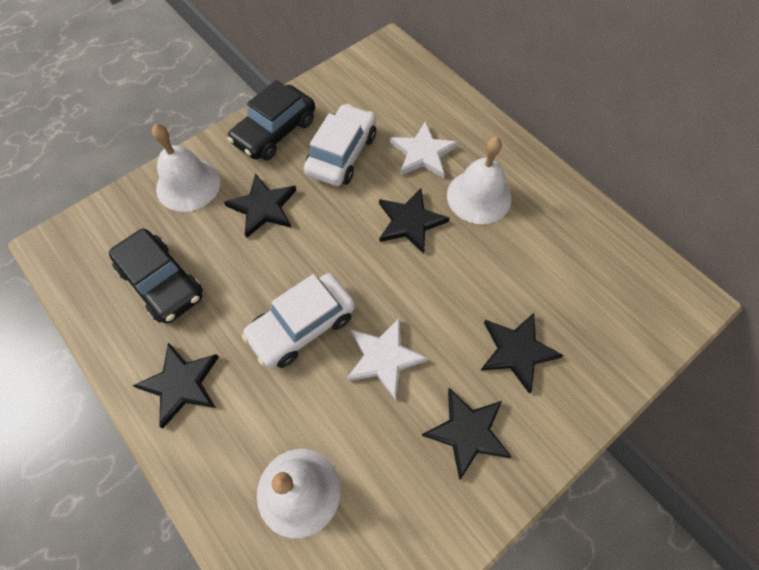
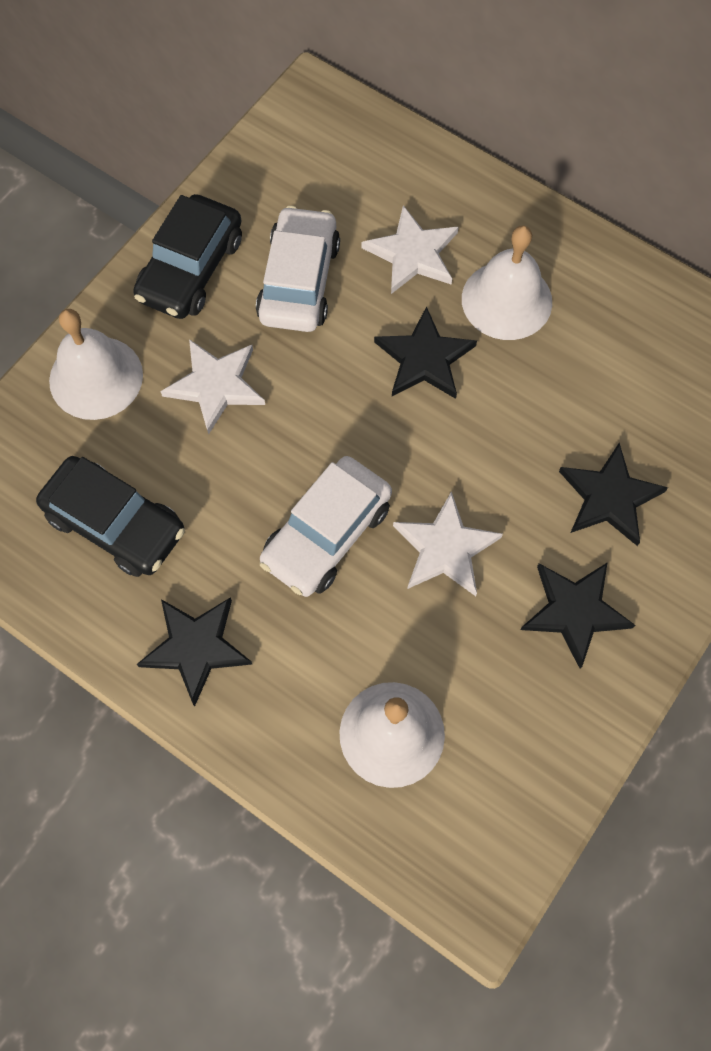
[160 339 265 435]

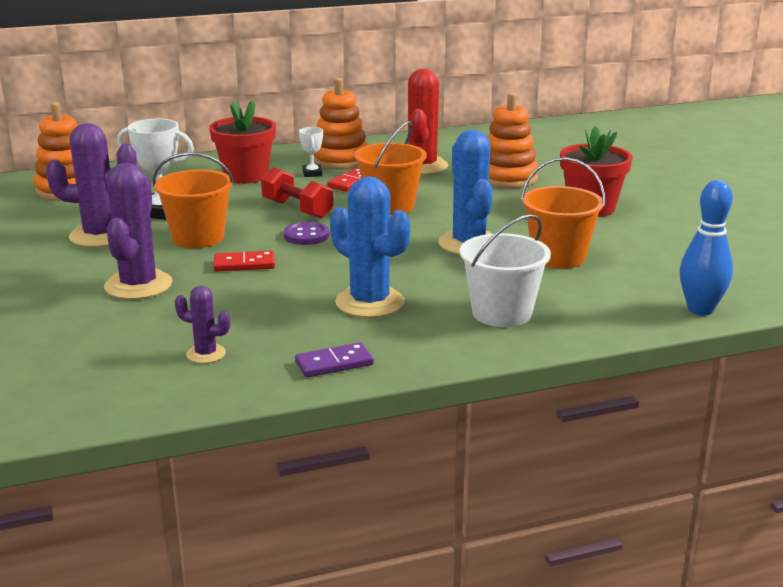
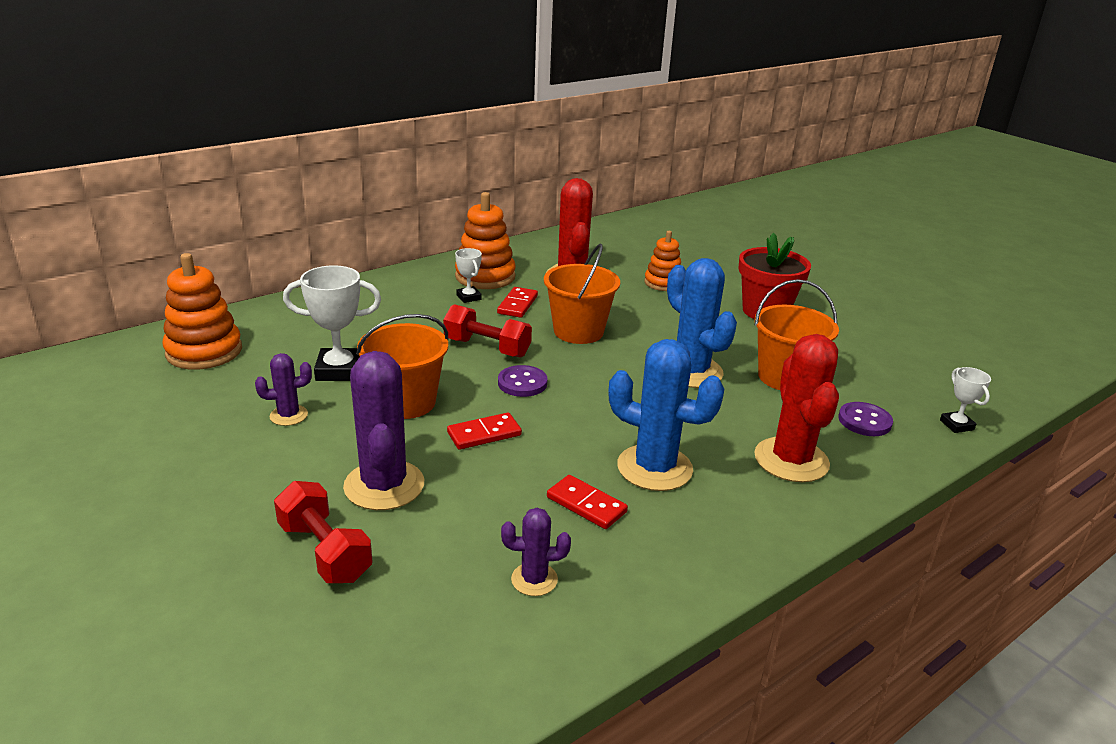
[209 100 276 184] (first image)
[295 342 374 378] (first image)
[274 481 373 583]
[547 475 628 529]
[838 402 893 436]
[754 334 839 482]
[940 367 991 433]
[255 353 312 426]
[644 231 681 291]

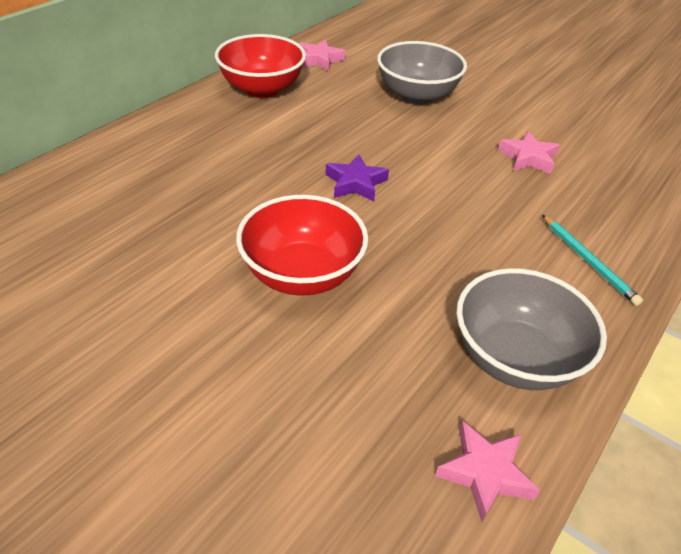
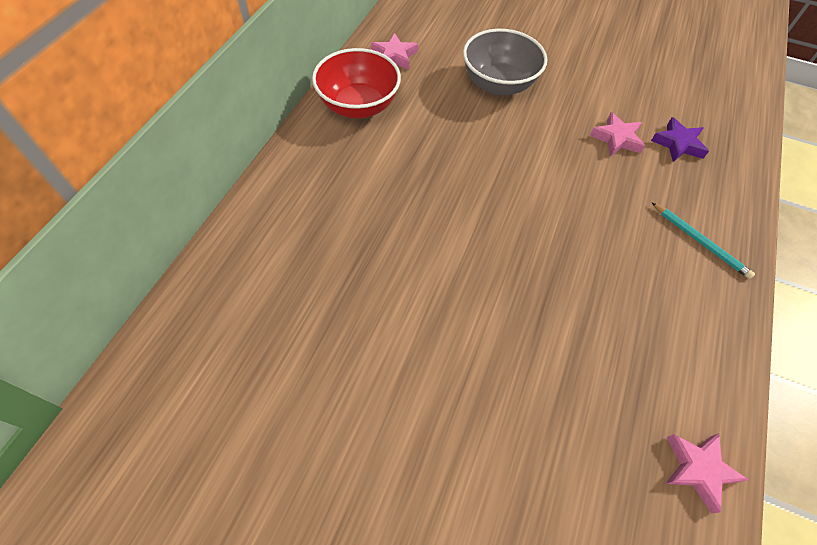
[236 195 368 296] (first image)
[456 268 607 390] (first image)
[651 117 709 162]

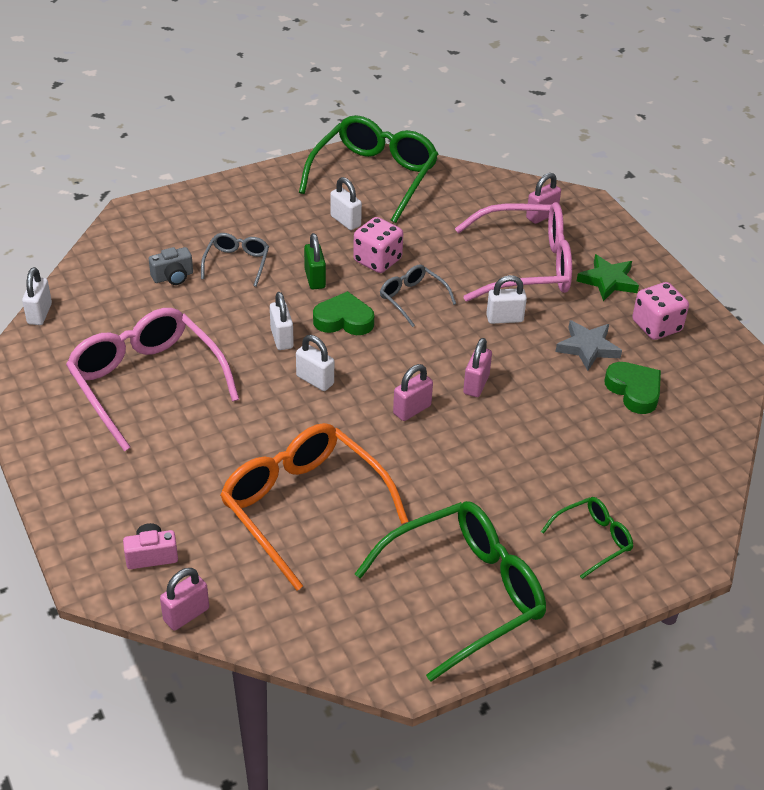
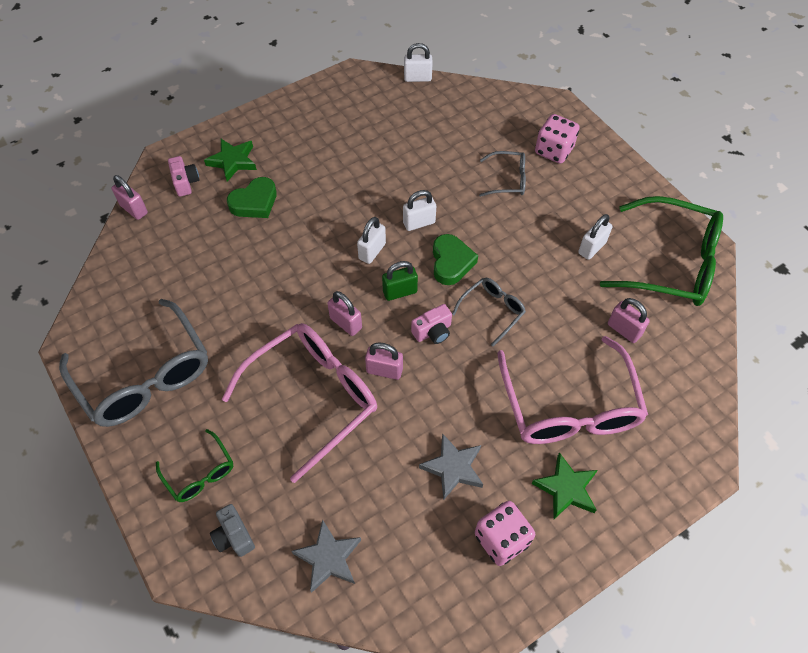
[220 423 409 591] (first image)
[486 275 527 324] (first image)
[204 139 257 182]
[292 519 361 593]
[411 304 452 344]
[221 323 377 483]
[210 504 255 557]
[382 261 418 301]
[535 114 579 164]
[608 298 650 343]
[227 177 277 218]
[59 299 208 427]

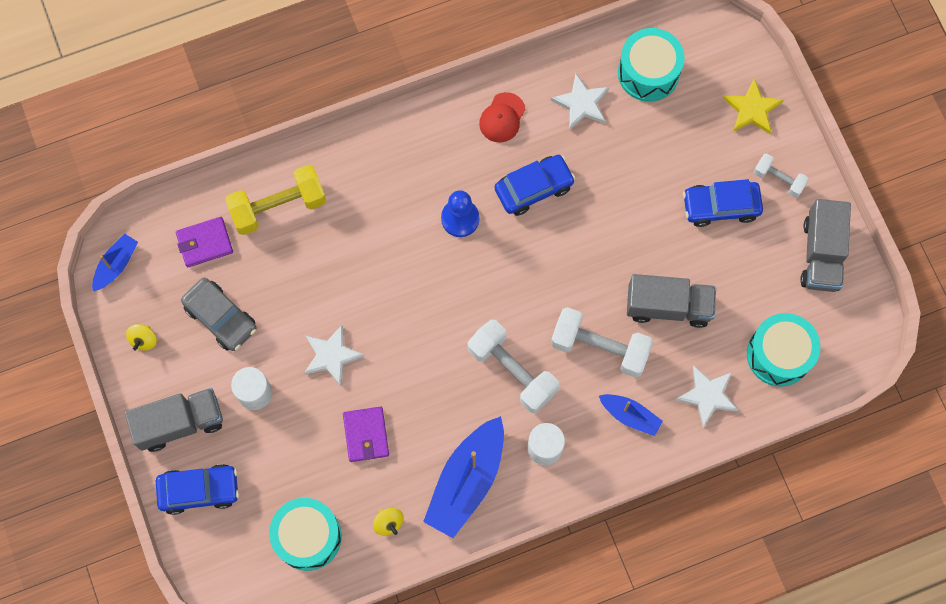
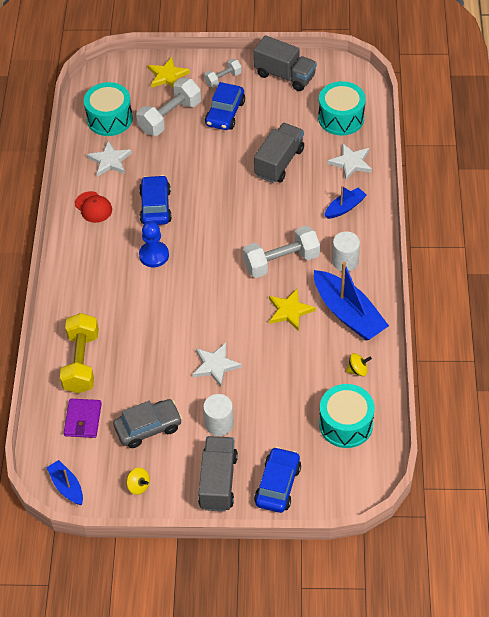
[343 407 389 462] (first image)
[269 289 316 331]
[136 78 201 136]

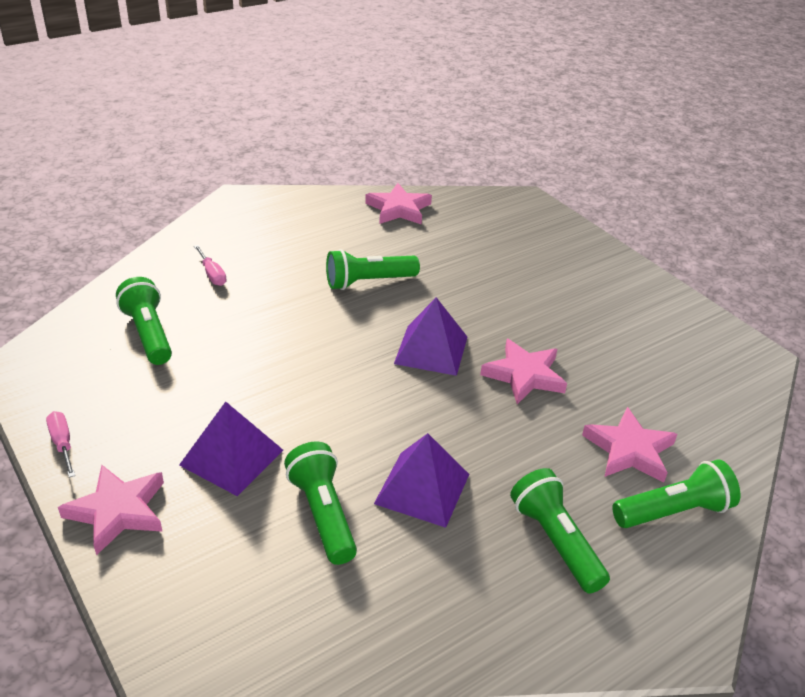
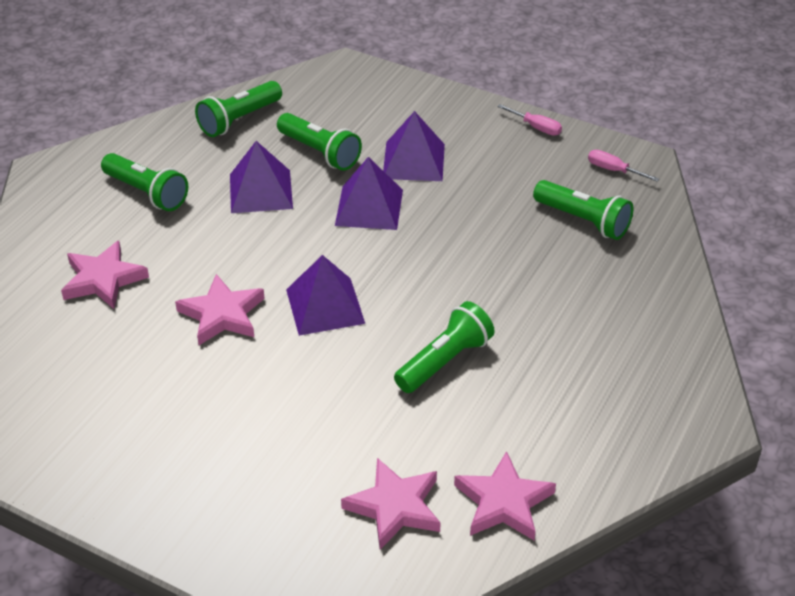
[335 157 403 230]
[341 458 441 550]
[588 150 659 182]
[195 81 282 137]

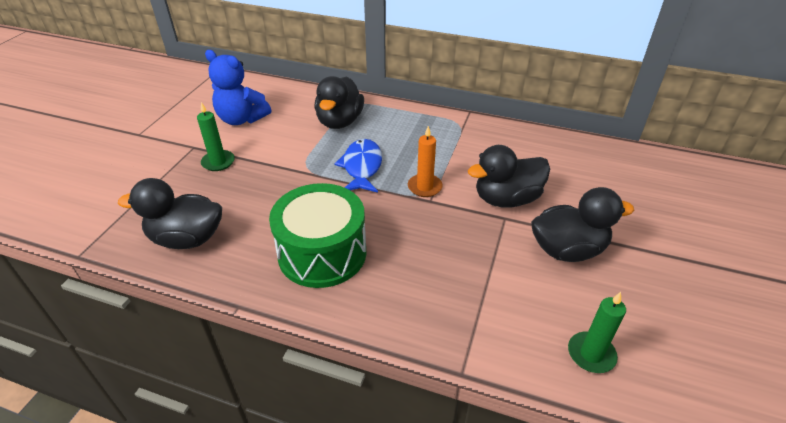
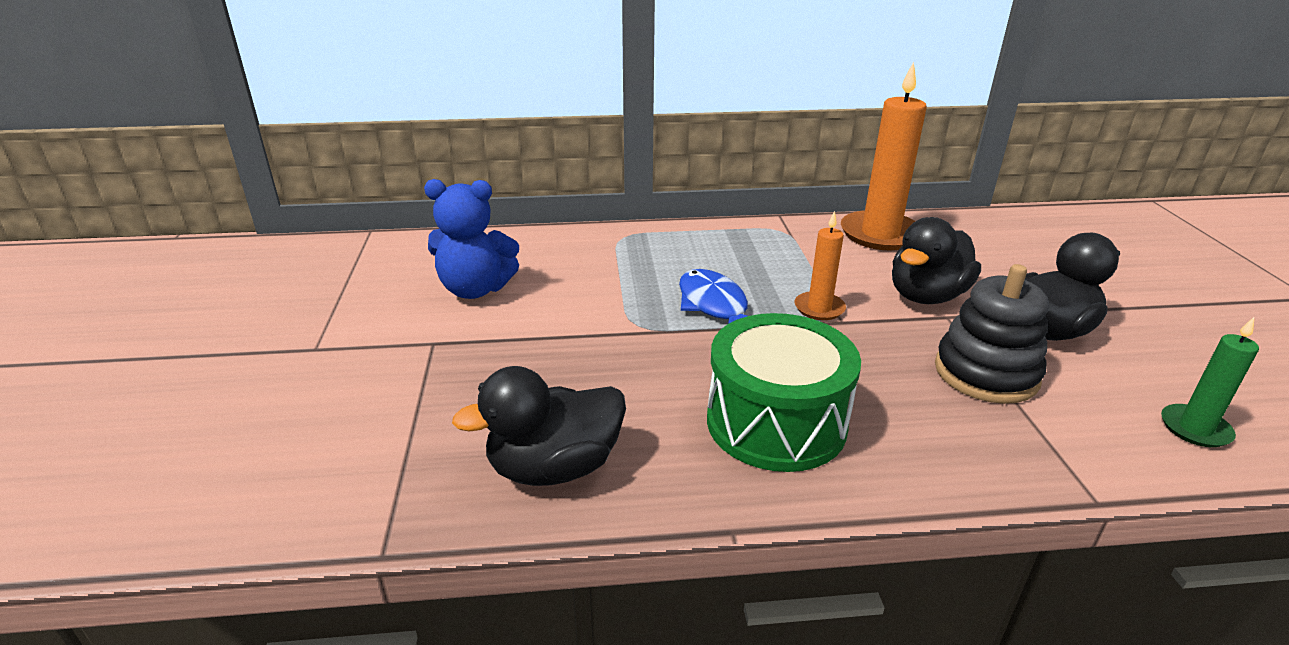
[197 102 235 171] (first image)
[314 76 364 129] (first image)
[841 62 927 251]
[935 264 1049 404]

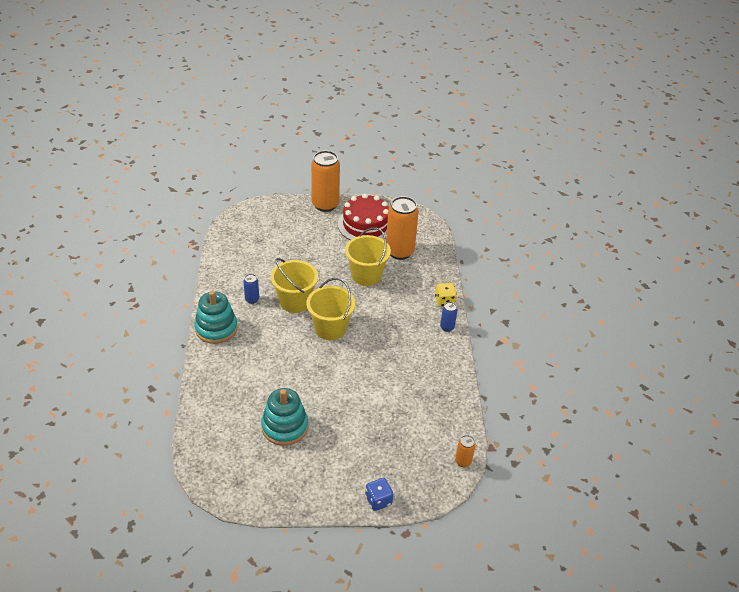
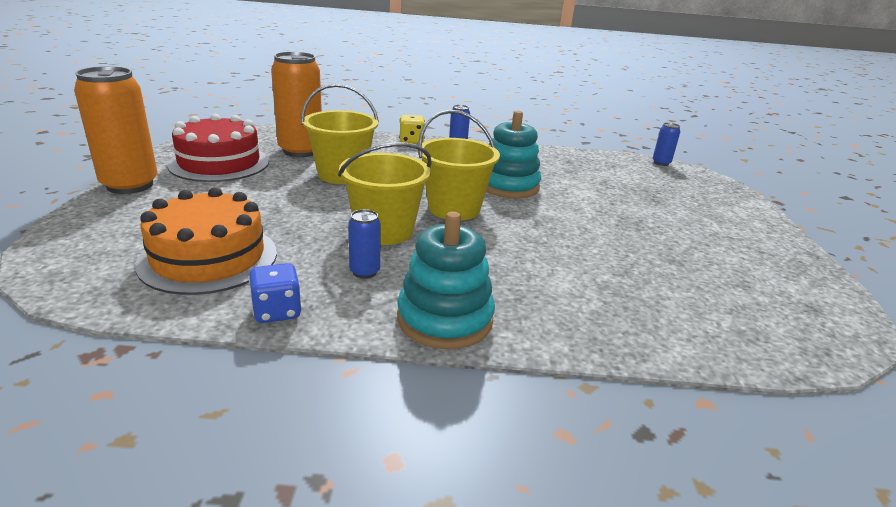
[135 187 277 295]
[486 111 541 199]
[249 263 301 323]
[653 123 680 166]

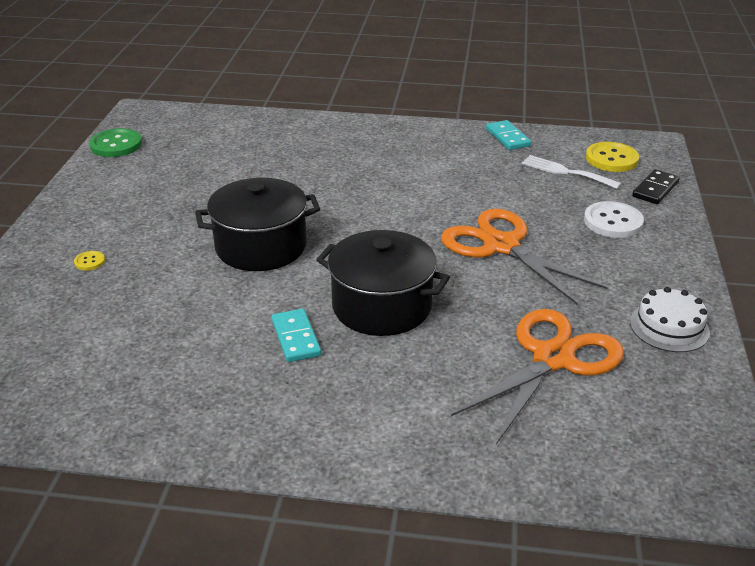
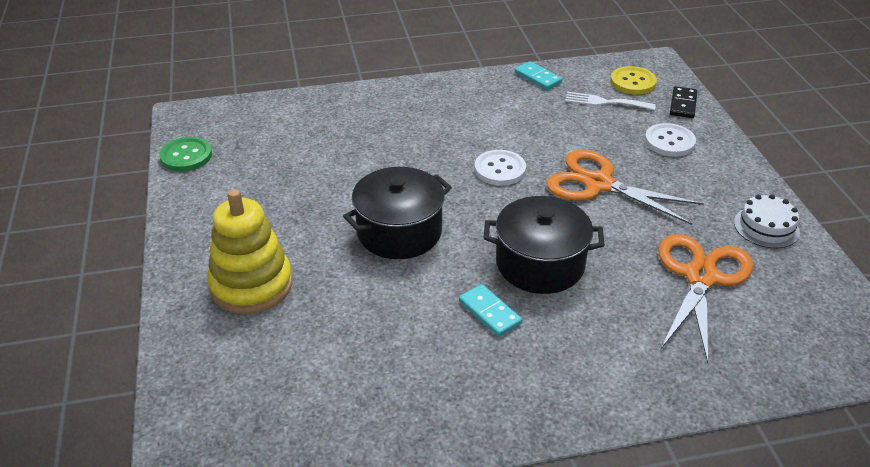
[474 150 526 186]
[207 189 293 314]

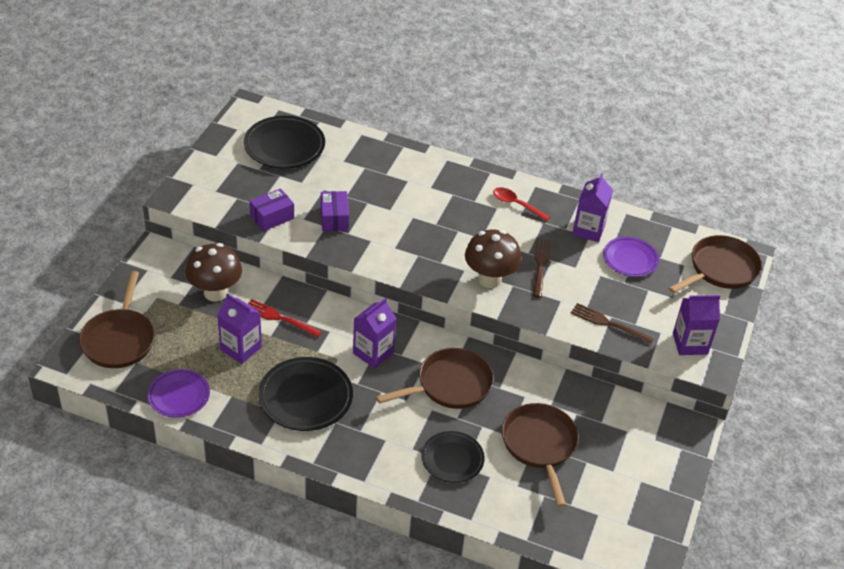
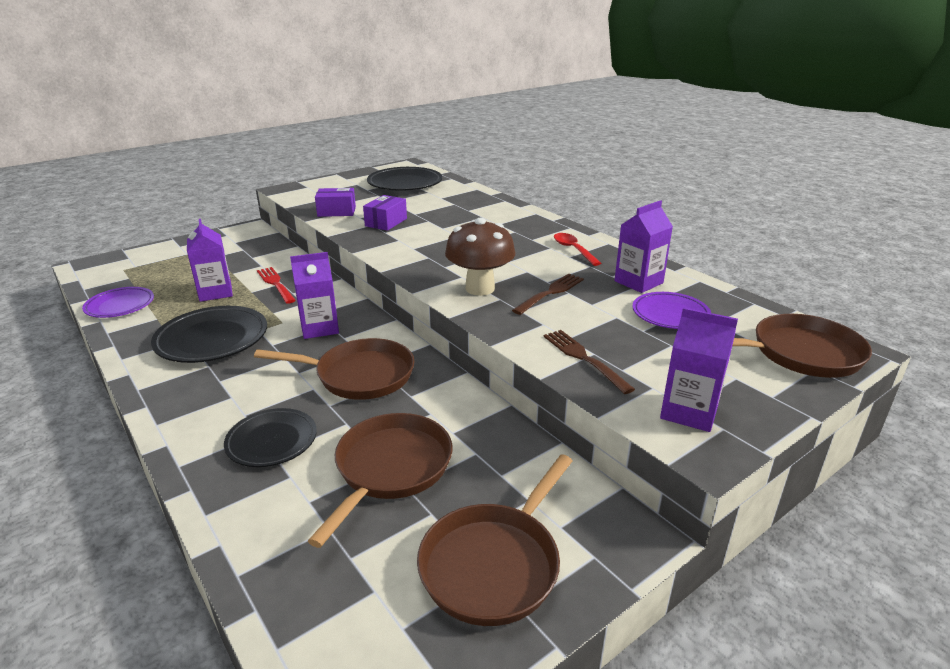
[185 243 242 301] (first image)
[417 454 572 626]

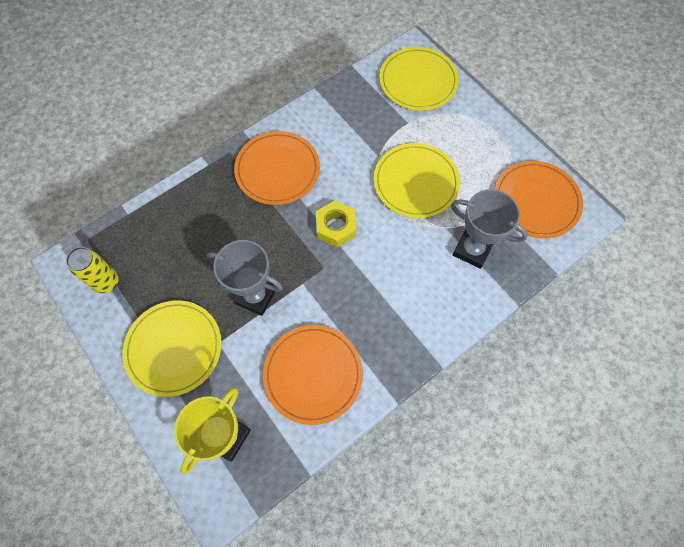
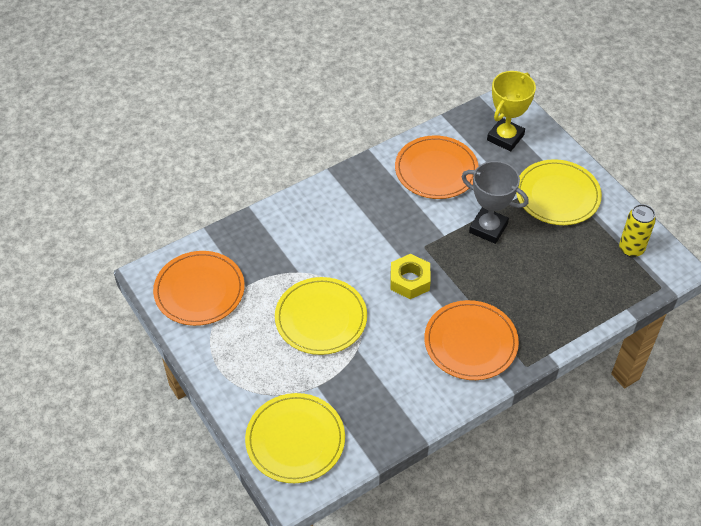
[451 189 528 269] (first image)

